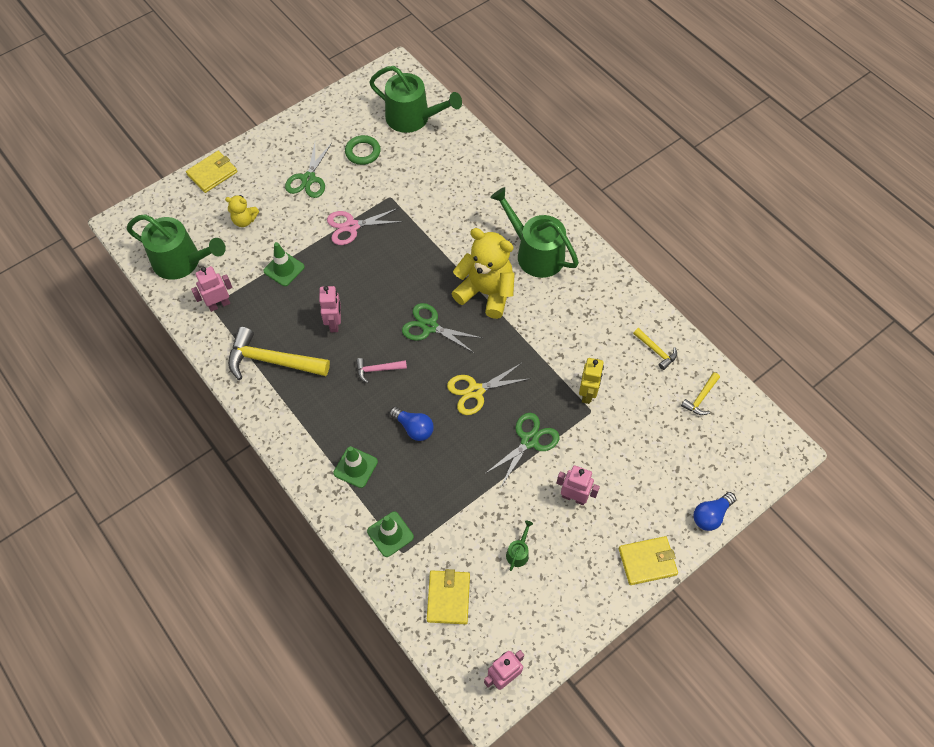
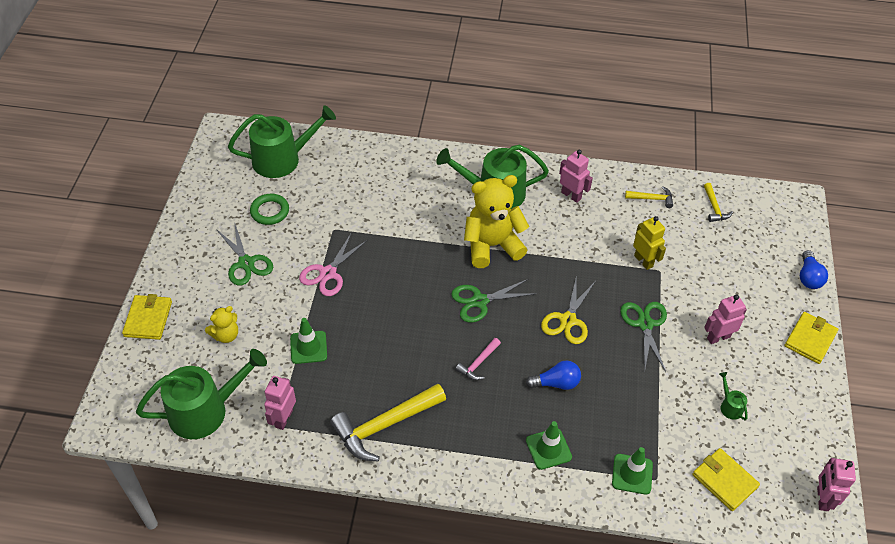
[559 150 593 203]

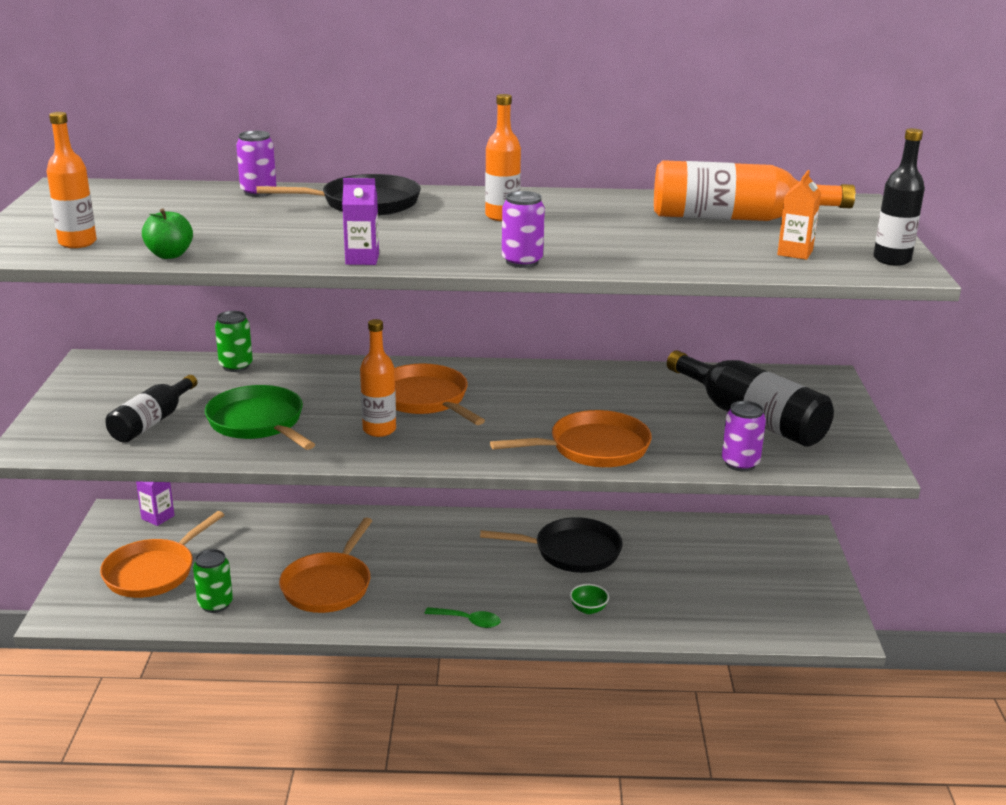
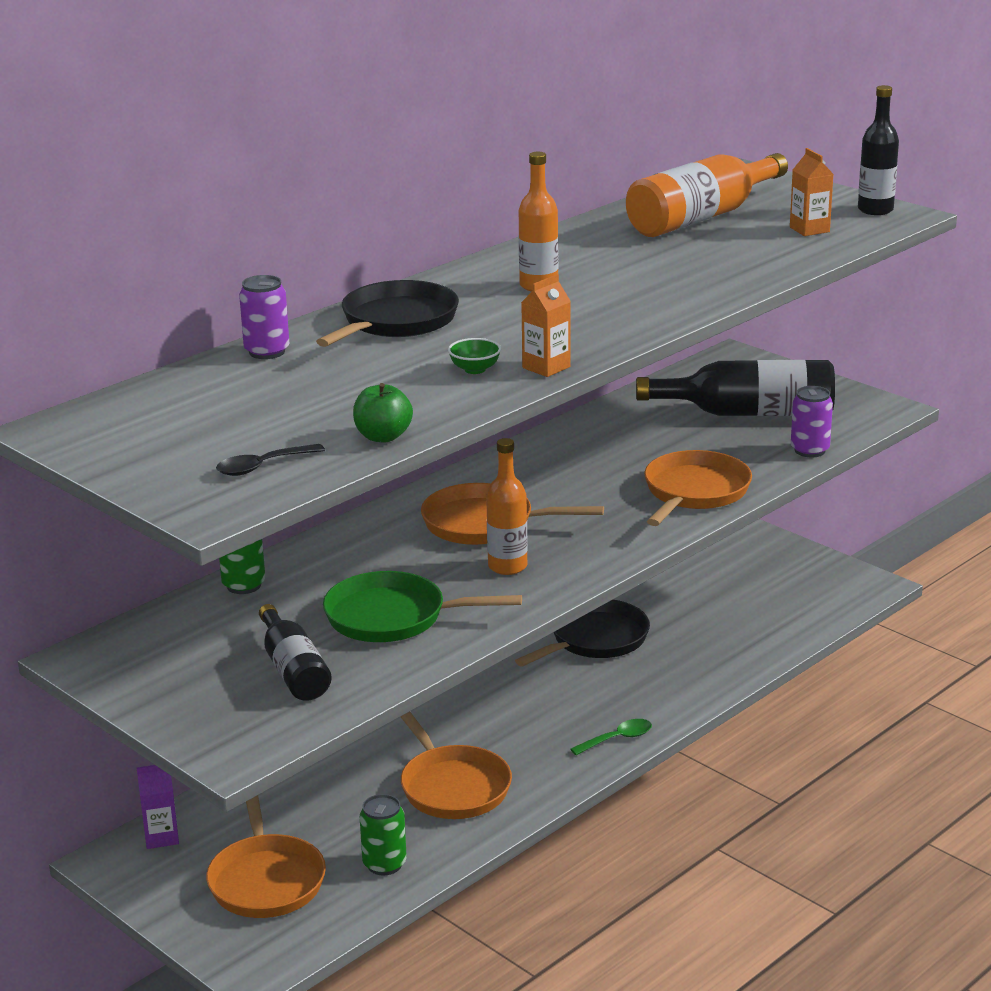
[502 191 545 268] (first image)
[448 338 501 374]
[216 444 325 476]
[521 274 571 377]

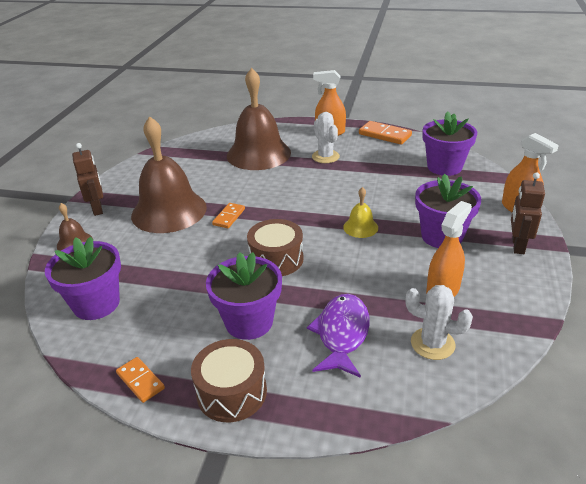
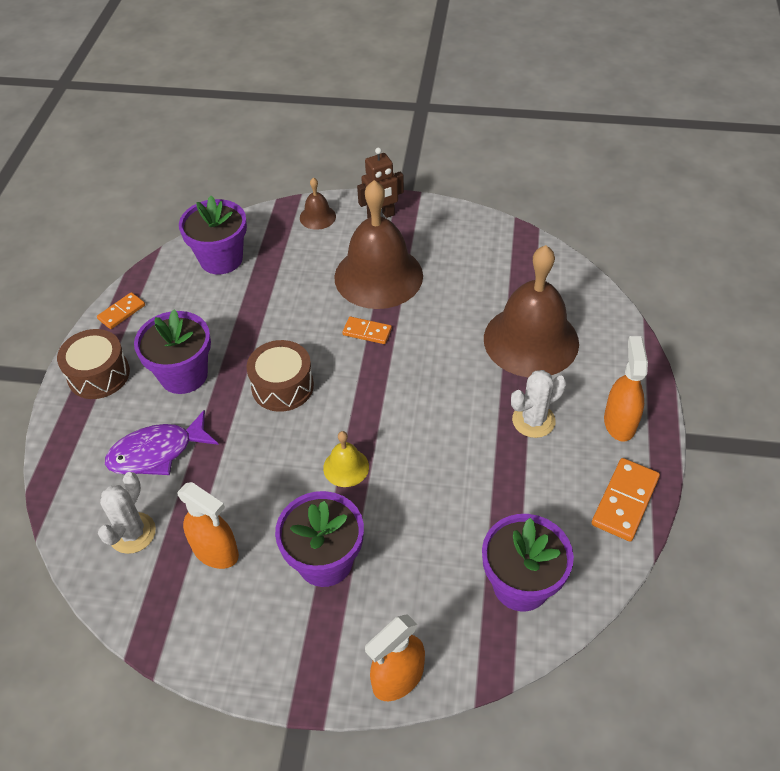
[511 172 545 254] (first image)
[105 410 219 475]

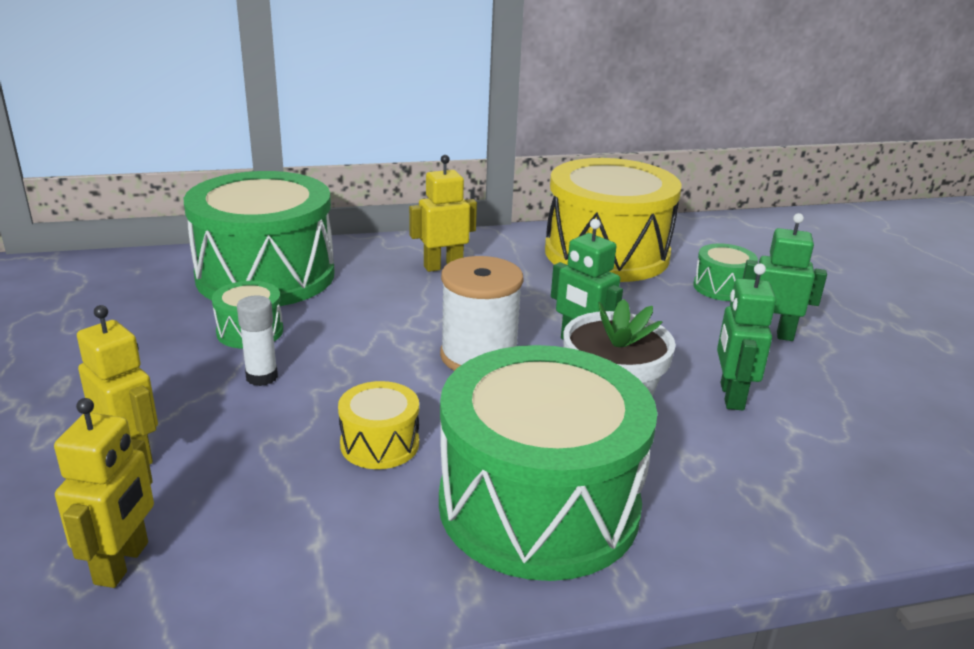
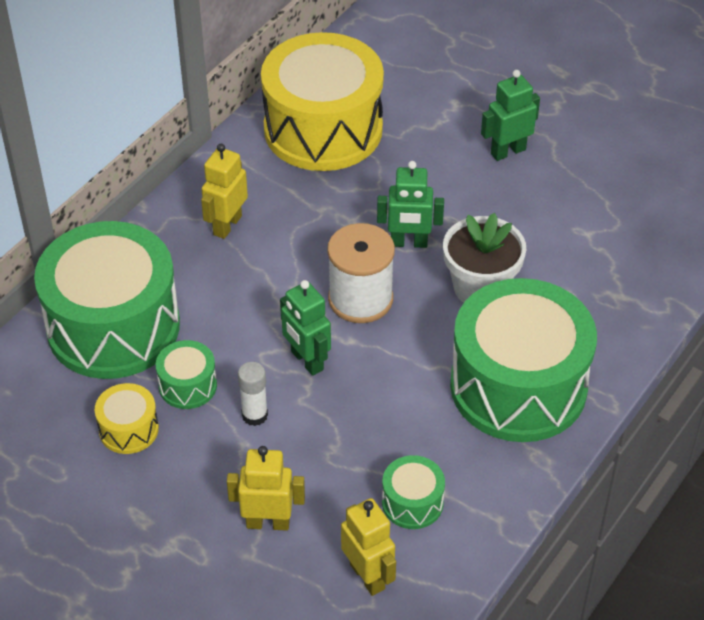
[95 383 159 454]
[382 455 445 529]
[280 280 331 376]

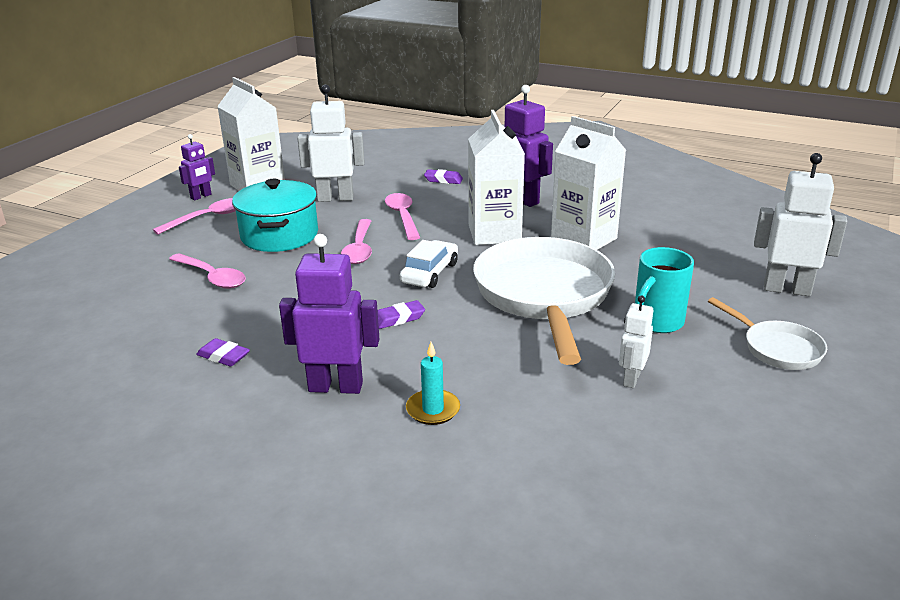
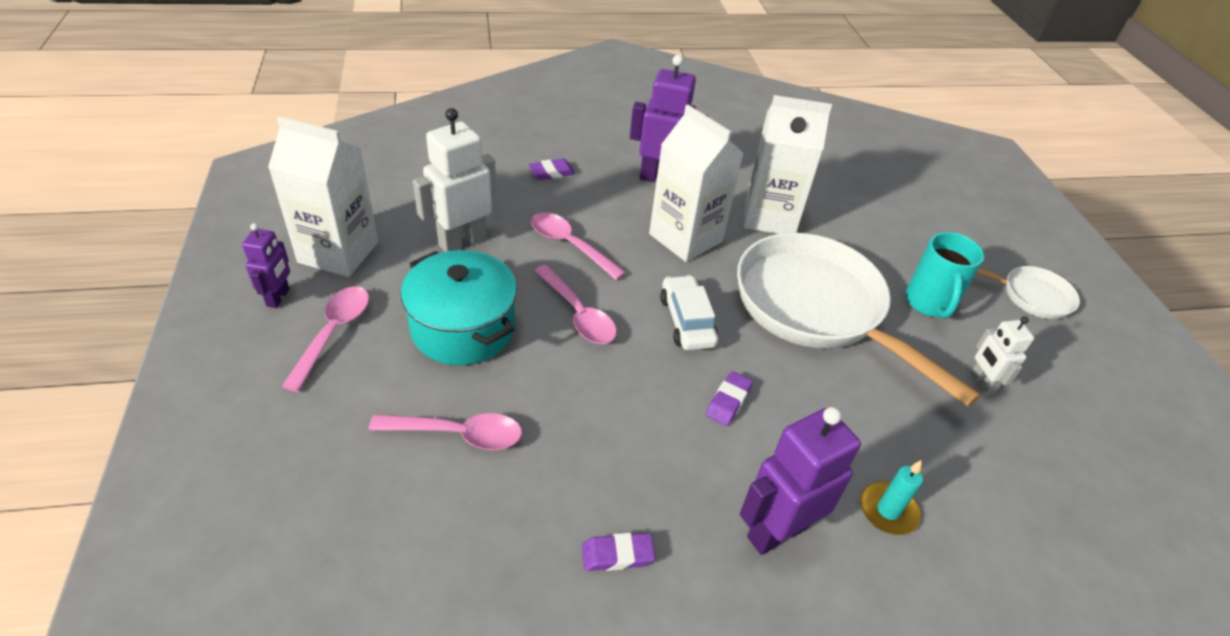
[754 153 847 296] (first image)

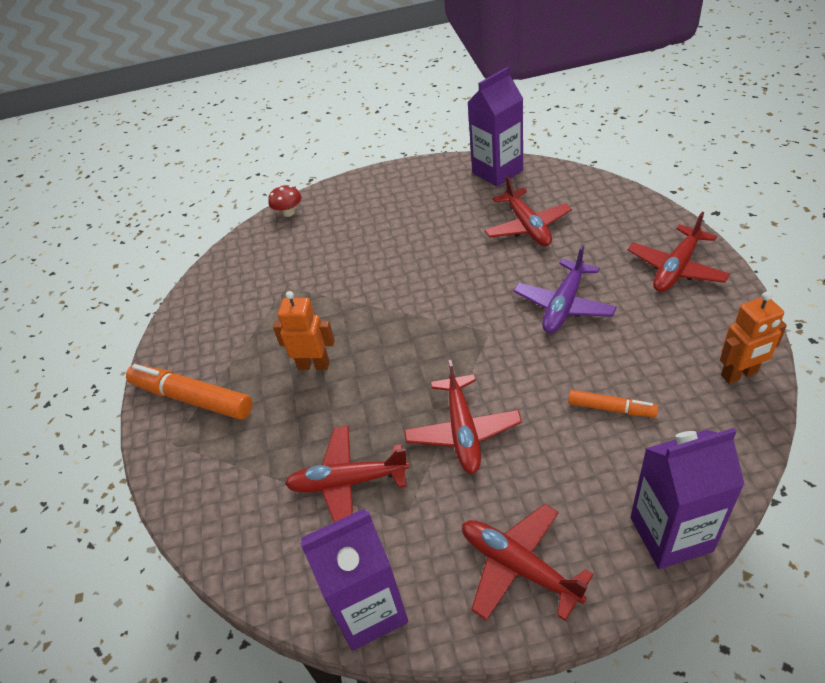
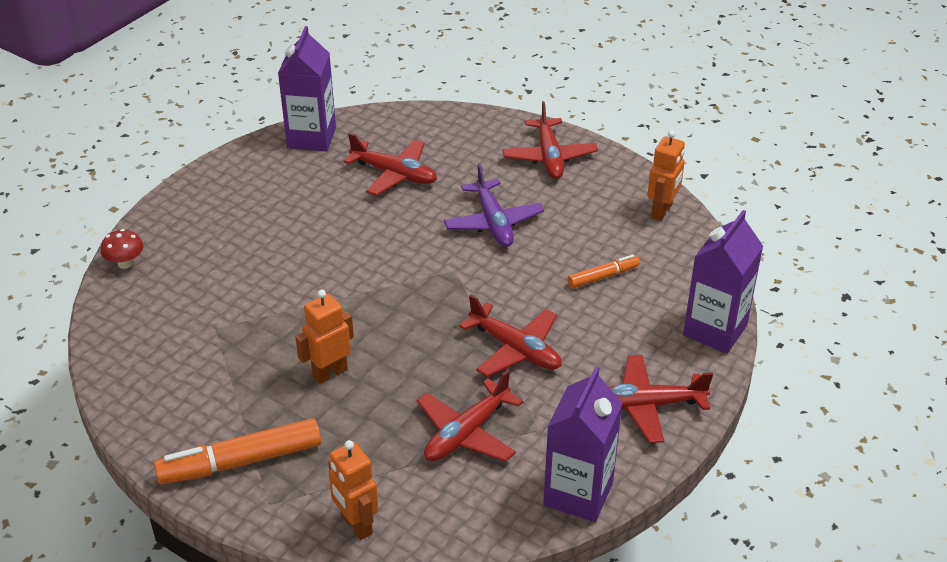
[328 440 379 540]

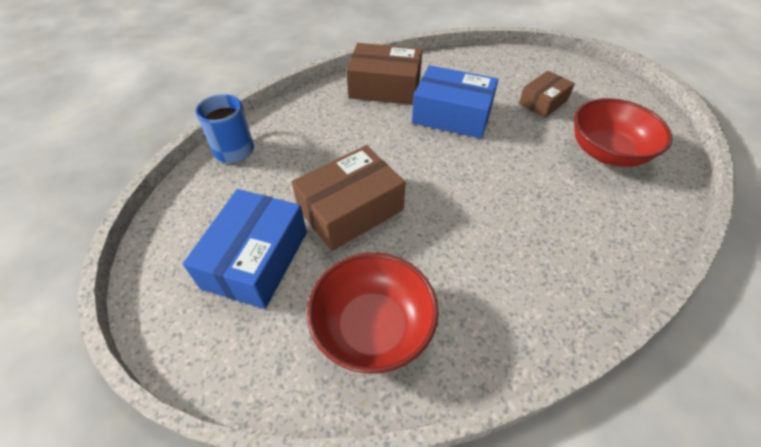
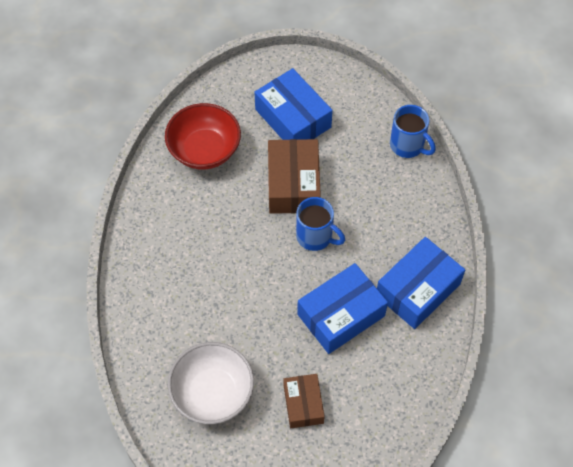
[296 197 345 251]
[377 237 465 329]
[168 342 254 424]

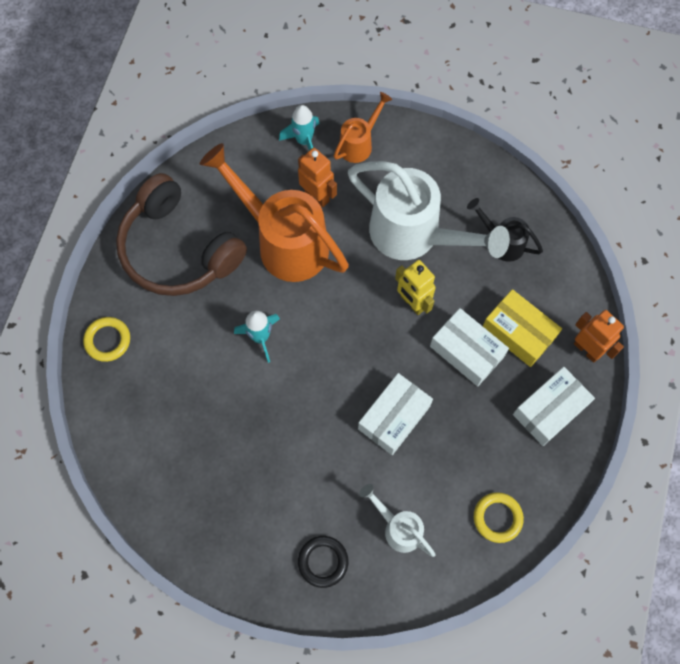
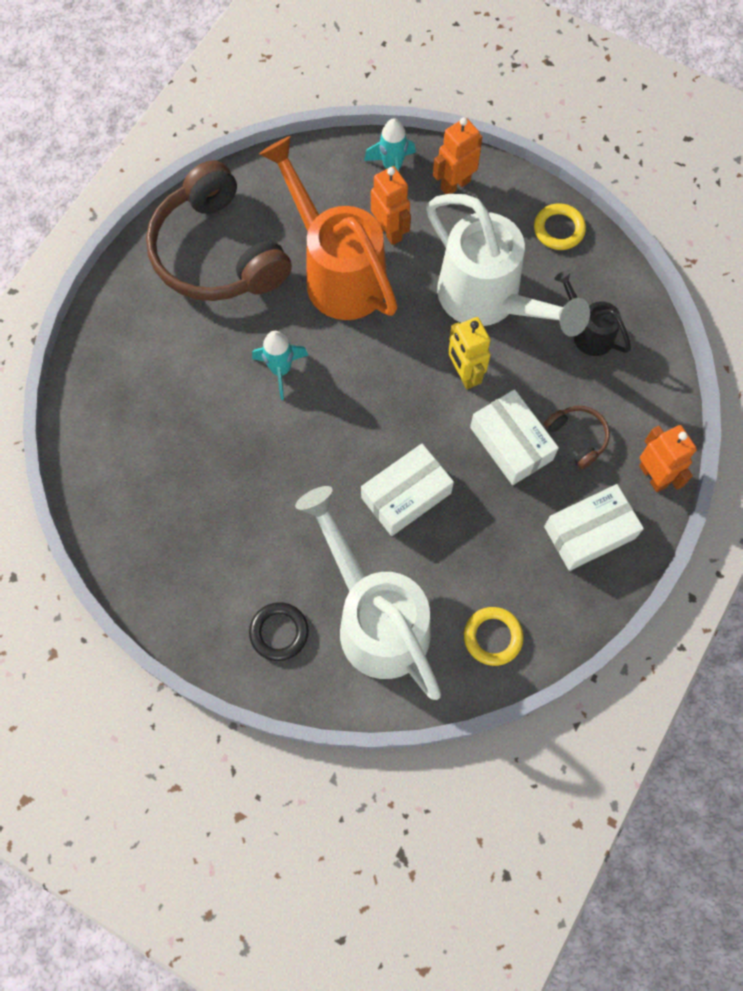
[534 203 586 250]
[433 117 482 194]
[544 406 610 469]
[295 486 441 700]

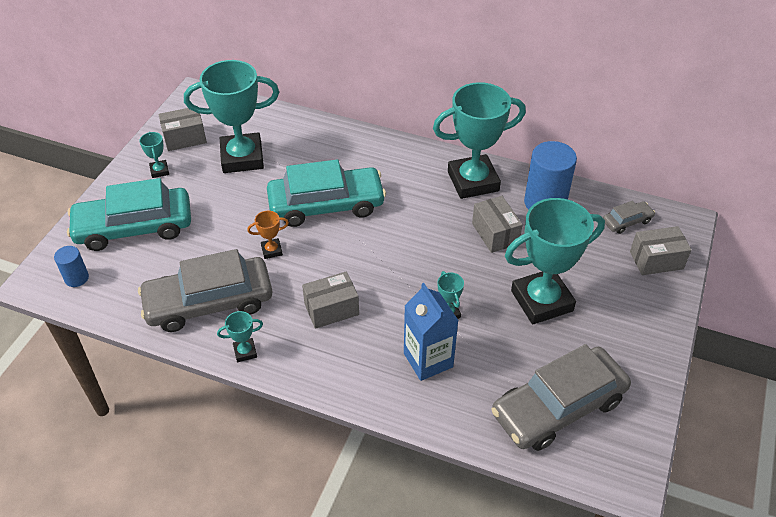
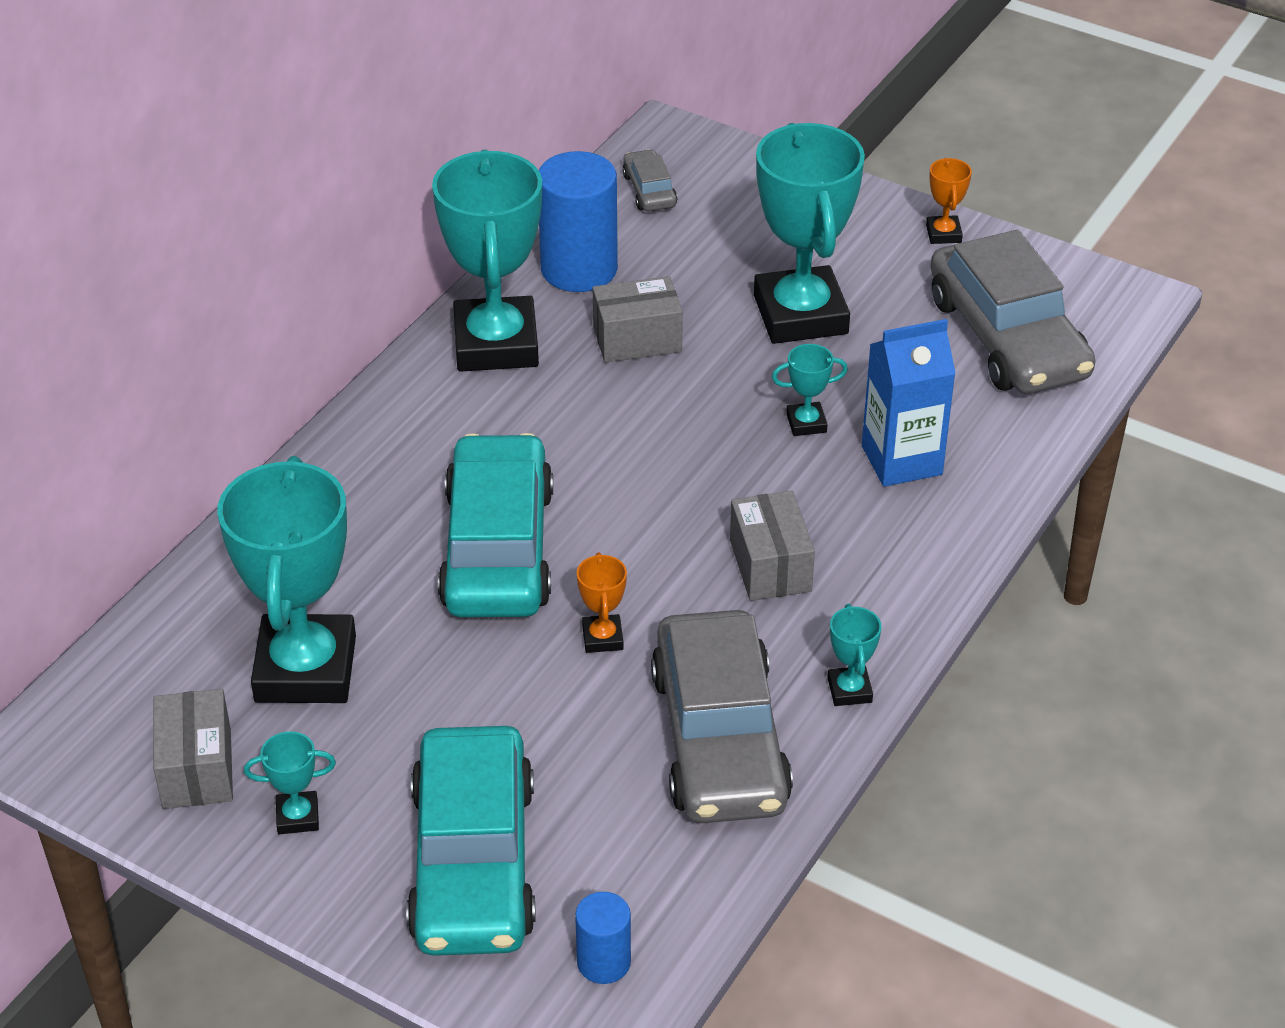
[630 226 692 275] (first image)
[926 158 972 244]

